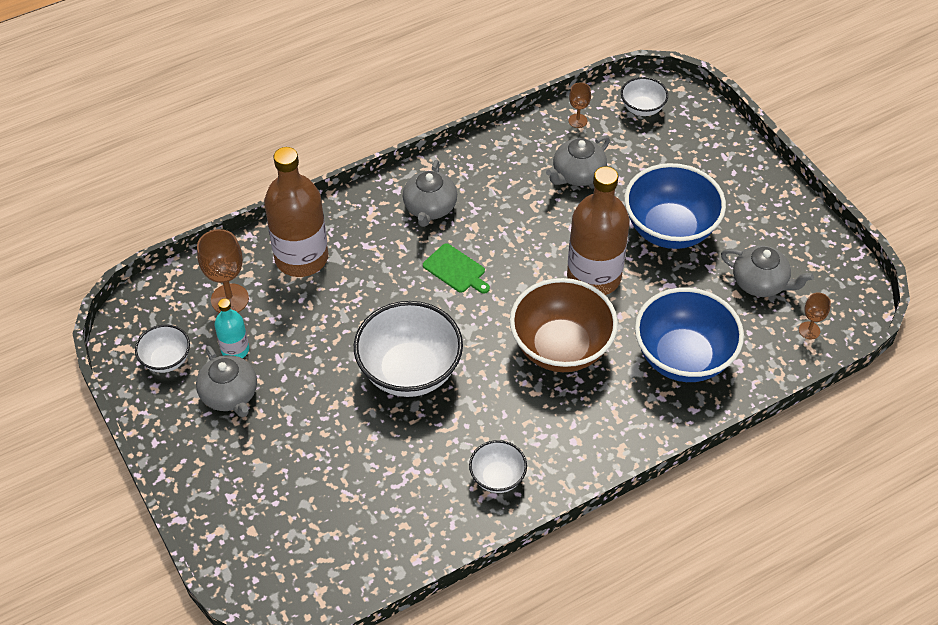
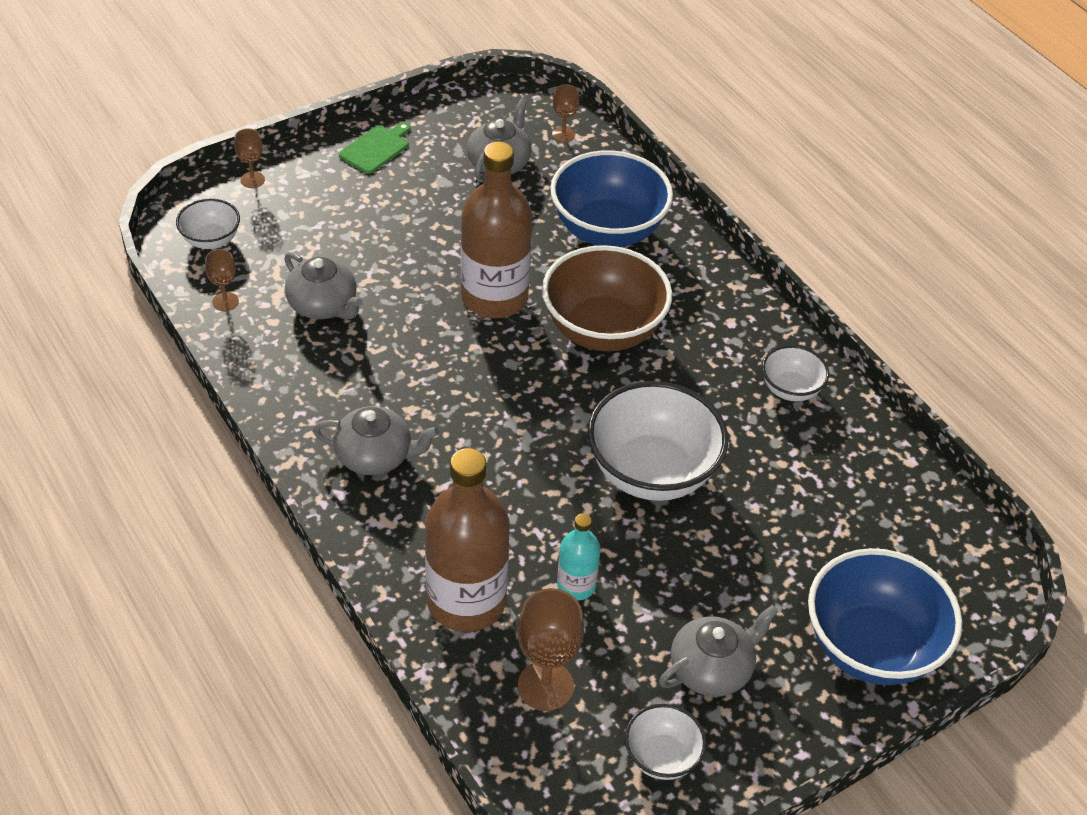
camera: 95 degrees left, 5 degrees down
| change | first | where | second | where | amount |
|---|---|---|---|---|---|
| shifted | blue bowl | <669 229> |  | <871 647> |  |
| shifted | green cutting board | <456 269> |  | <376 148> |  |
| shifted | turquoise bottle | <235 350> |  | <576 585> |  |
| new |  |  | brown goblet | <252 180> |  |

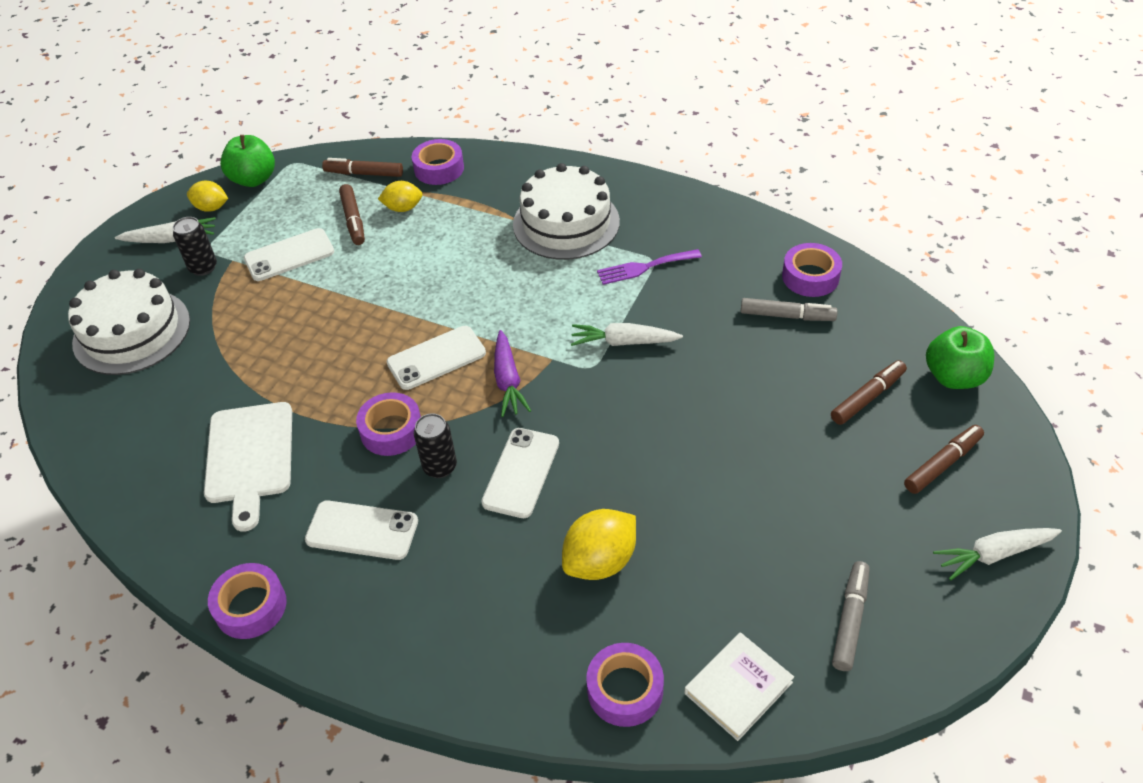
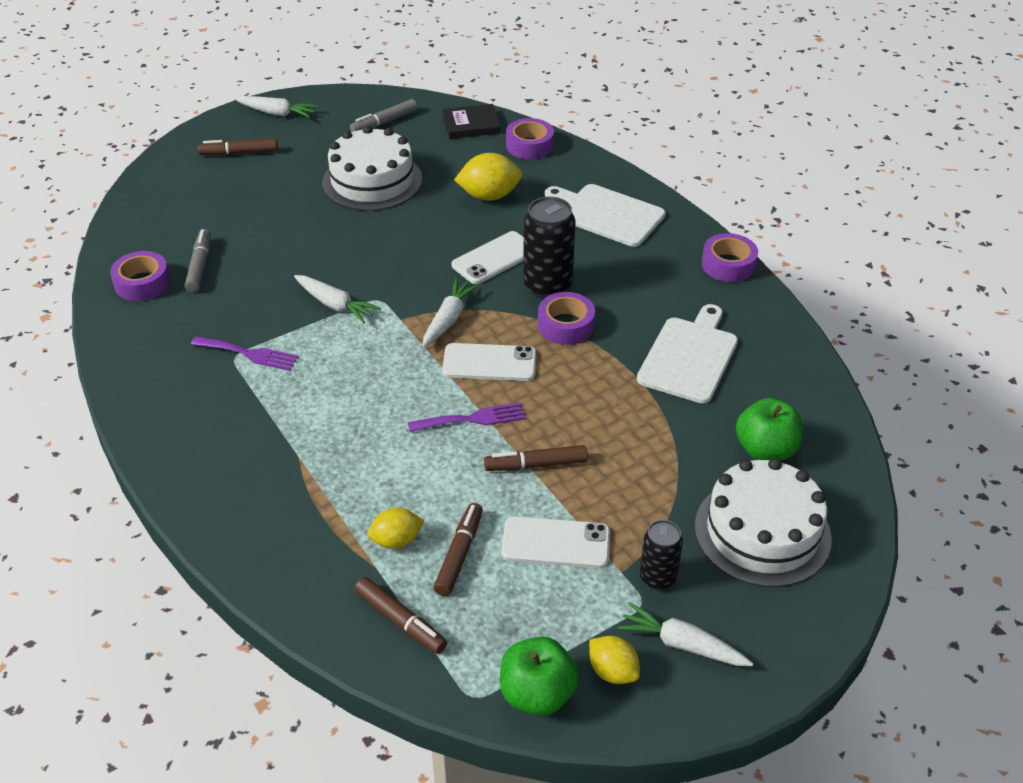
camera: 150 degrees left, 5 degrees down
| change | first | where | second | where | amount |
|---|---|---|---|---|---|
| gone | purple tape | <439 169> |  |  |  |
| shifted | white cake | <566 223> |  | <372 181> |  |
| rotated | yellow lemon | <403 208> |  | <396 540> | 45 degrees counterclockwise |
| rotated | grey marker | <787 316> |  | <200 266> | 45 degrees clockwise |
| shifted | green apple | <954 377> |  | <765 450> |  |
| repainted | purple carrot | <508 380> | white carrot | <448 319> |  |
| shifted | brown marker | <867 397> |  | <536 465> |  |
| scaled | black can | <440 467> |  | <547 286> | x1.66 |
| gone | white phone | <362 530> |  |  |  |
| repainted | white book | <738 688> | black book | <471 124> |  |
| new |  |  | white cutting board | <607 214> |  |
| new |  |  | purple fork | <472 419> |  |

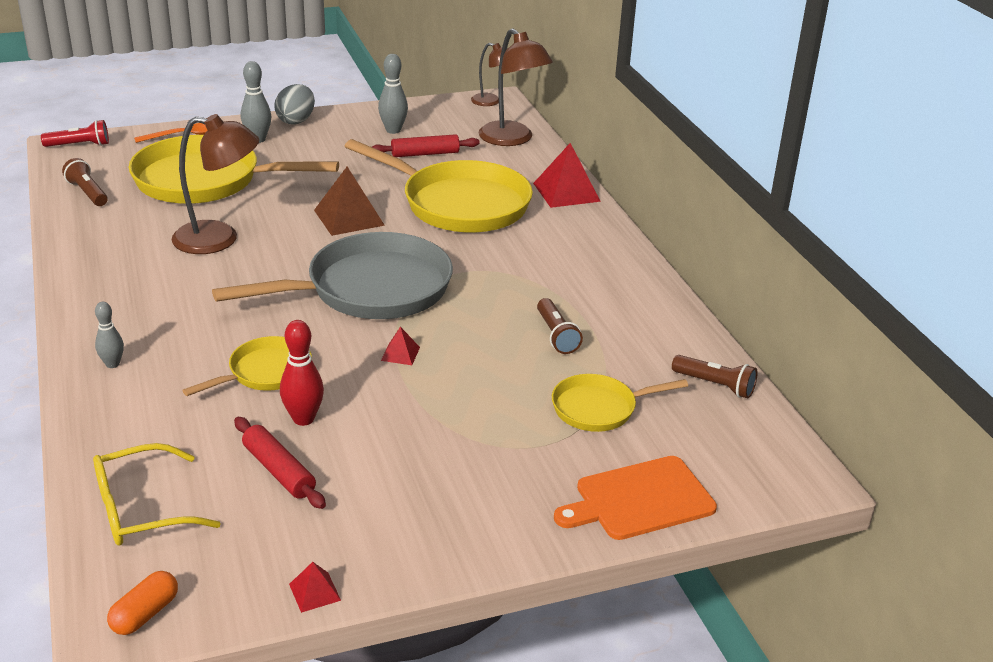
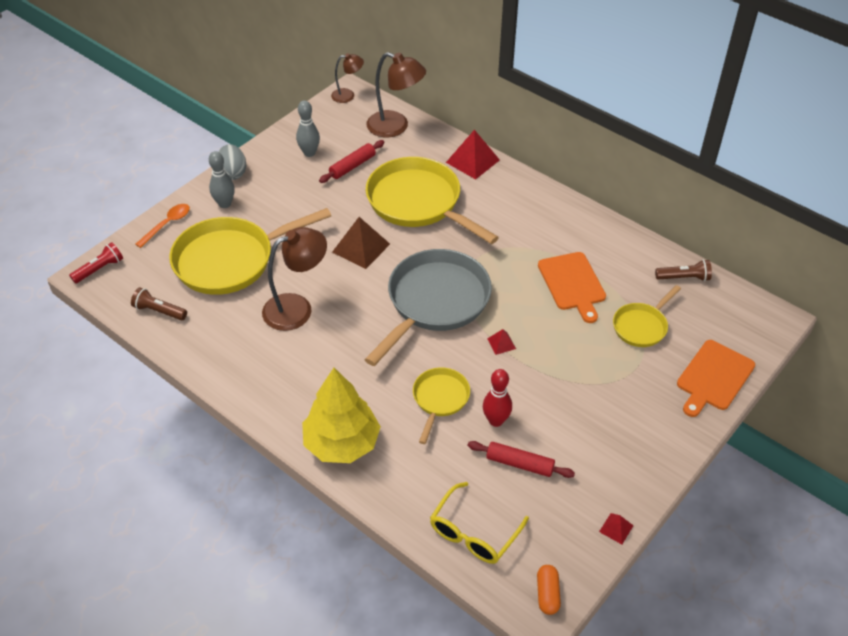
camera: 30 degrees left, 15 degrees up
| change | first | where | second | where | amount |
|---|---|---|---|---|---|
| rotated | yellow pan | <459 204> |  | <418 203> | 135 degrees counterclockwise |
| swapped | brown flashlight | <556 335> | orange cutting board | <572 284> |  |
| swapped | grey bowling pin | <112 364> | yellow tree | <342 443> |  |

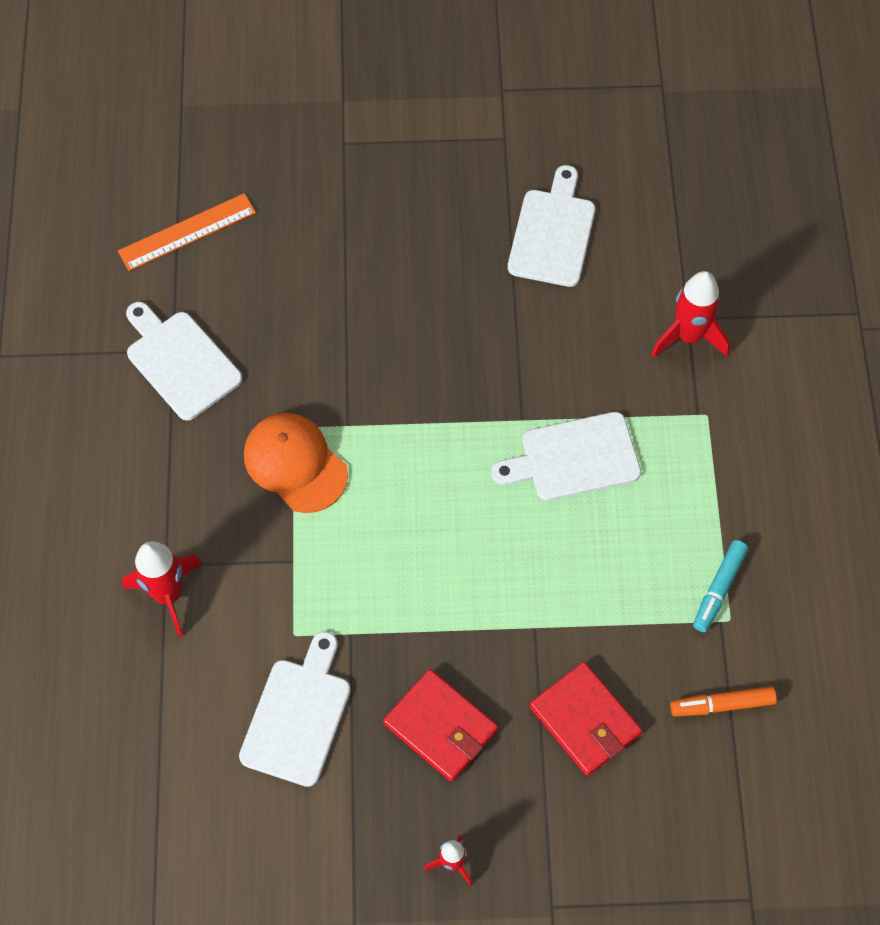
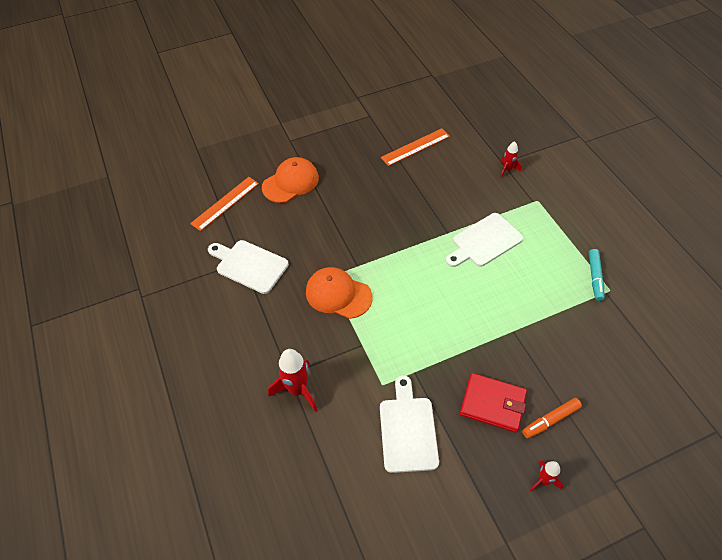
camera: 20 degrees left, 10 degrees down
| change | first | where | second | where | amount |
|---|---|---|---|---|---|
| swapped | white cutting board | <553 233> | orange ruler | <415 147> |  |
| scaled | red rocket | <688 336> |  | <507 170> | x0.57 |
| gone | red wallet | <585 720> |  |  |  |
| shifted | orange marker | <722 704> |  | <550 420> |  |
| new |  |  | orange cap | <290 182> |  |

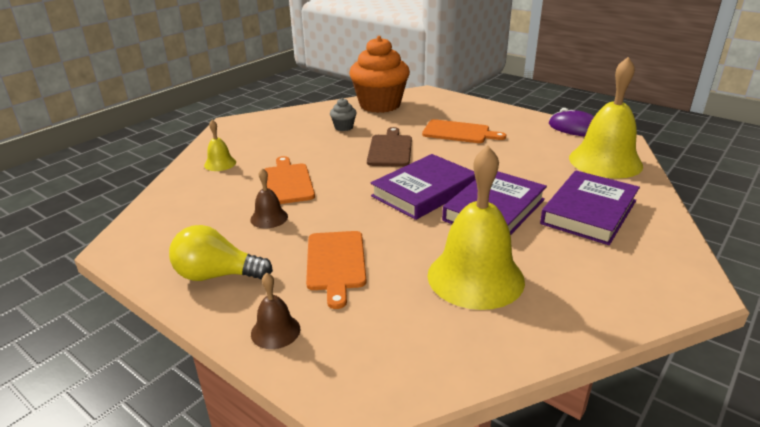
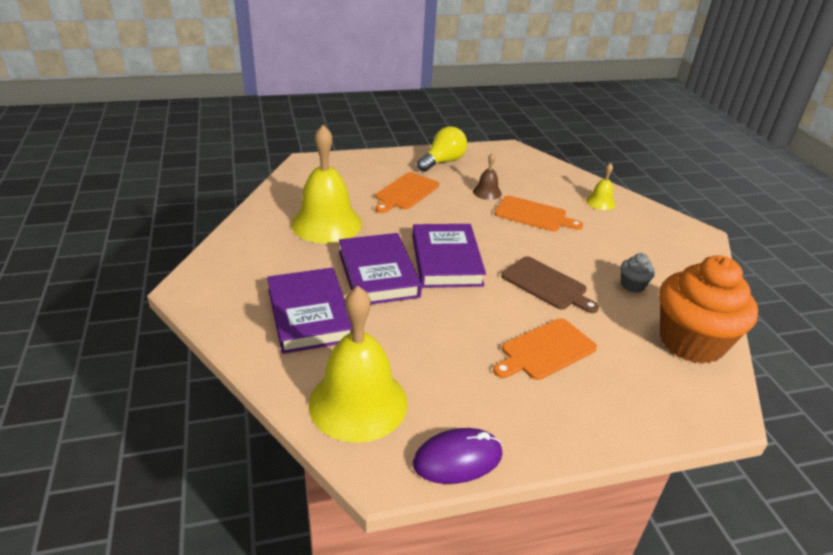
camera: 125 degrees right, 5 degrees up
| change | first | where | second | where | amount |
|---|---|---|---|---|---|
| rotated | orange cutting board | <336 263> |  | <406 192> | 90 degrees counterclockwise |
| gone | brown bell | <275 331> |  |  |  |

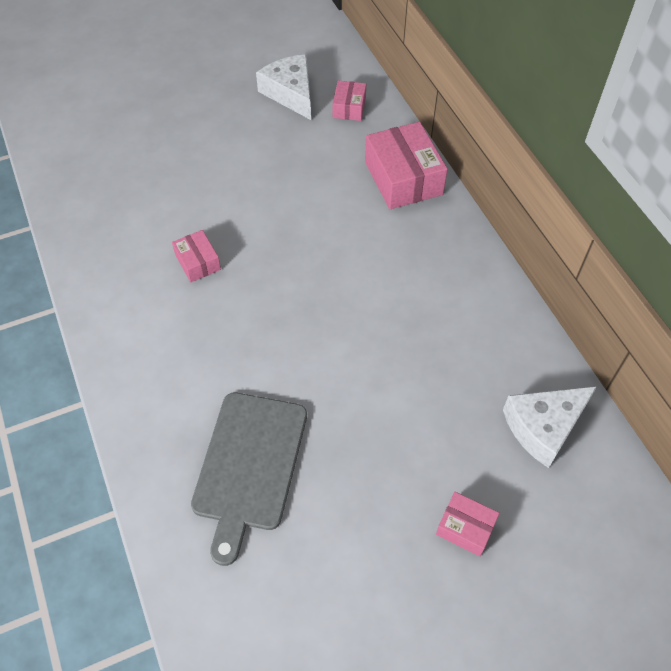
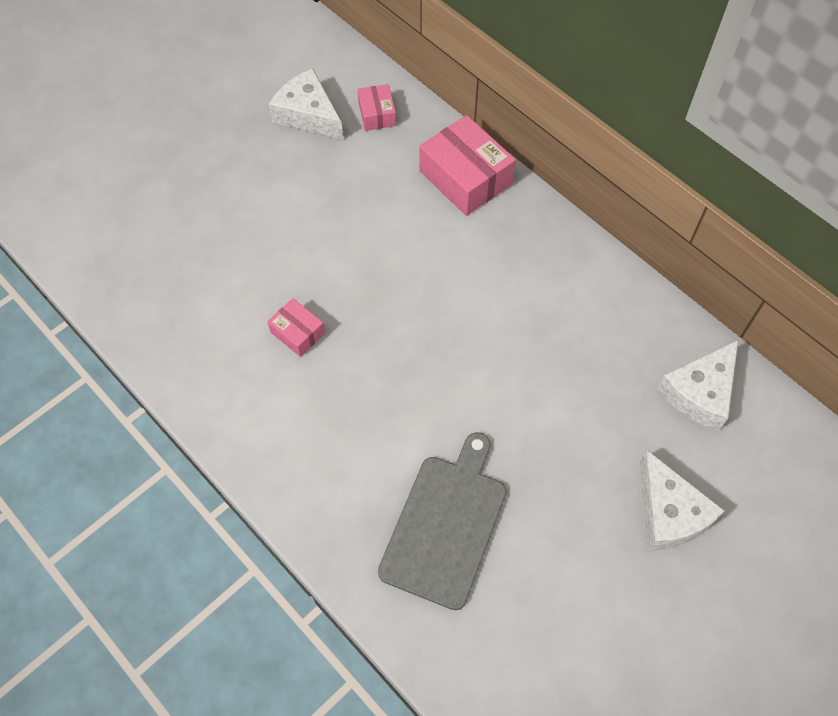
camera: 20 degrees left, 5 degrees up
| change | first | where | second | where | amount |
|---|---|---|---|---|---|
| rotated | grey cutting board | <249 466> |  | <446 525> | 150 degrees counterclockwise |
| swapped | pink box | <465 528> | white cheese | <669 513> |  |

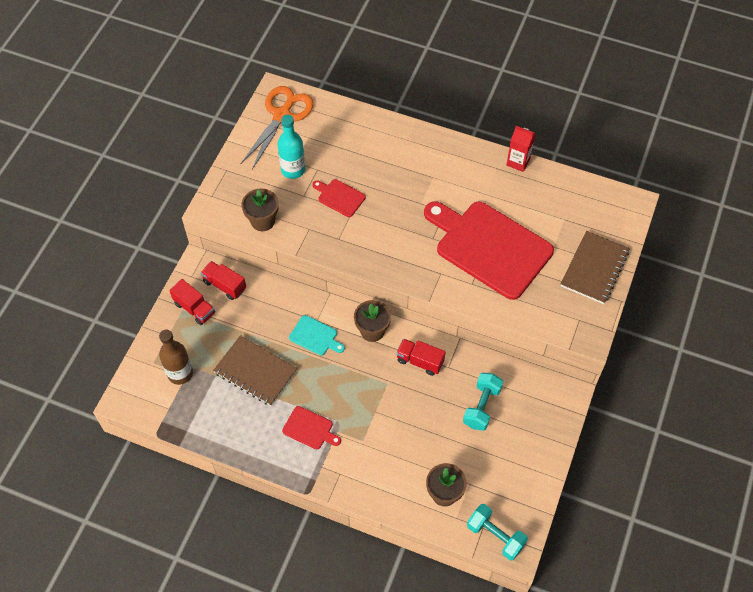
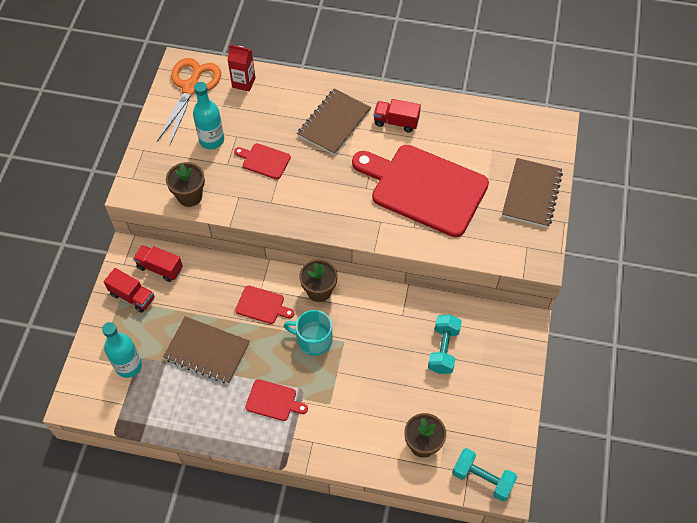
camera: 10 degrees left, 0 degrees up
| change | first | where | second | where | amount |
|---|---|---|---|---|---|
| shifted | red carton | <518 162> |  | <243 82> |  |
| repainted | turquoise cutting board | <315 336> | red cutting board | <262 305> |  |
| repainted | brown bottle | <180 373> | turquoise bottle | <128 365> |  |
| shifted | red truck | <420 361> |  | <396 122> |  |
| new |  |  | brown notebook | <334 123> |  |
| new |  |  | turquoise mug | <313 339> |  |

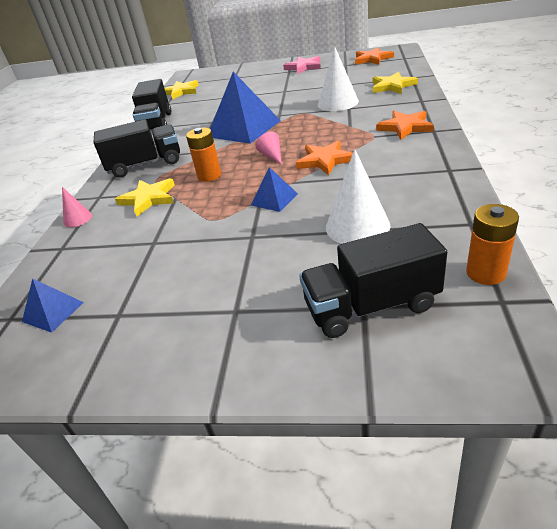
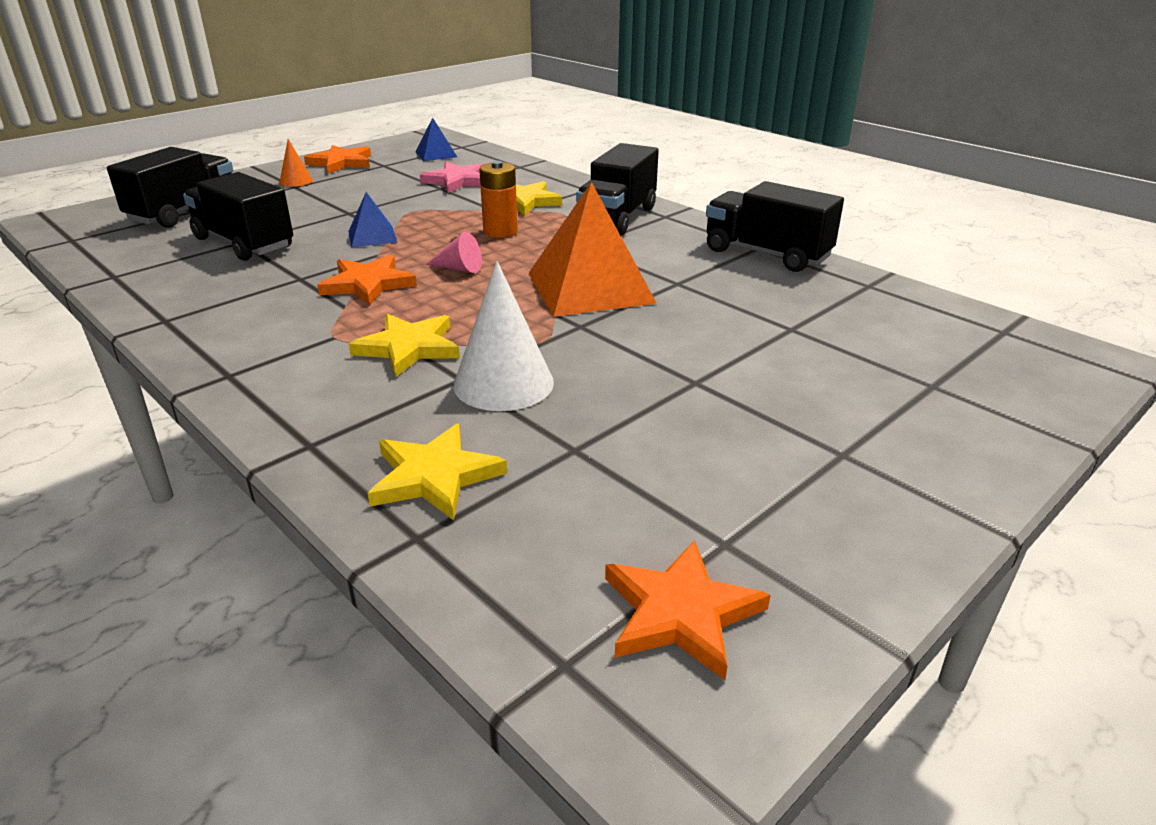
camera: 125 degrees right, 5 degrees down
| change | first | where | second | where | amount |
|---|---|---|---|---|---|
| shifted | pink star | <304 67> |  | <458 181> |  |
| repainted | blue pyramid | <244 128> | orange pyramid | <590 287> |  |
| shifted | yellow star | <181 91> |  | <409 348> |  |
| shifted | orange star | <405 127> |  | <341 163> |  |
| swapped | white cone | <357 226> | black truck | <244 243> |  |
| gone | pink cone | <77 219> |  |  |  |
| gone | orange battery | <485 273> |  |  |  |
| new |  |  | orange cone | <296 181> |  |

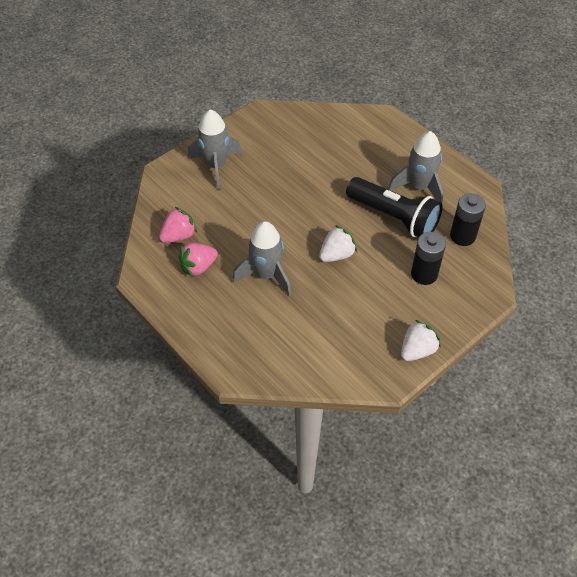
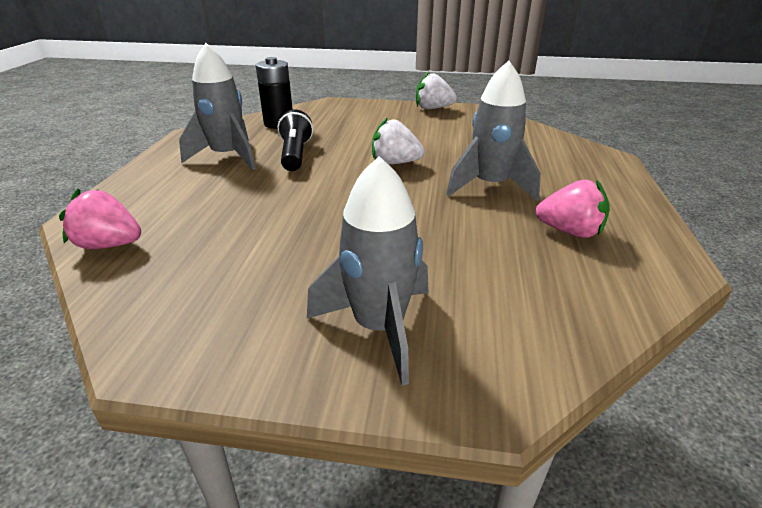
camera: 130 degrees left, 20 degrees down
| change | first | where | second | where | amount |
|---|---|---|---|---|---|
| scaled | black flashlight | <394 217> |  | <295 155> | x0.63 |
| shifted | pink strawberry | <179 236> |  | <109 245> |  |
| gone | black battery | <424 274> |  |  |  |

